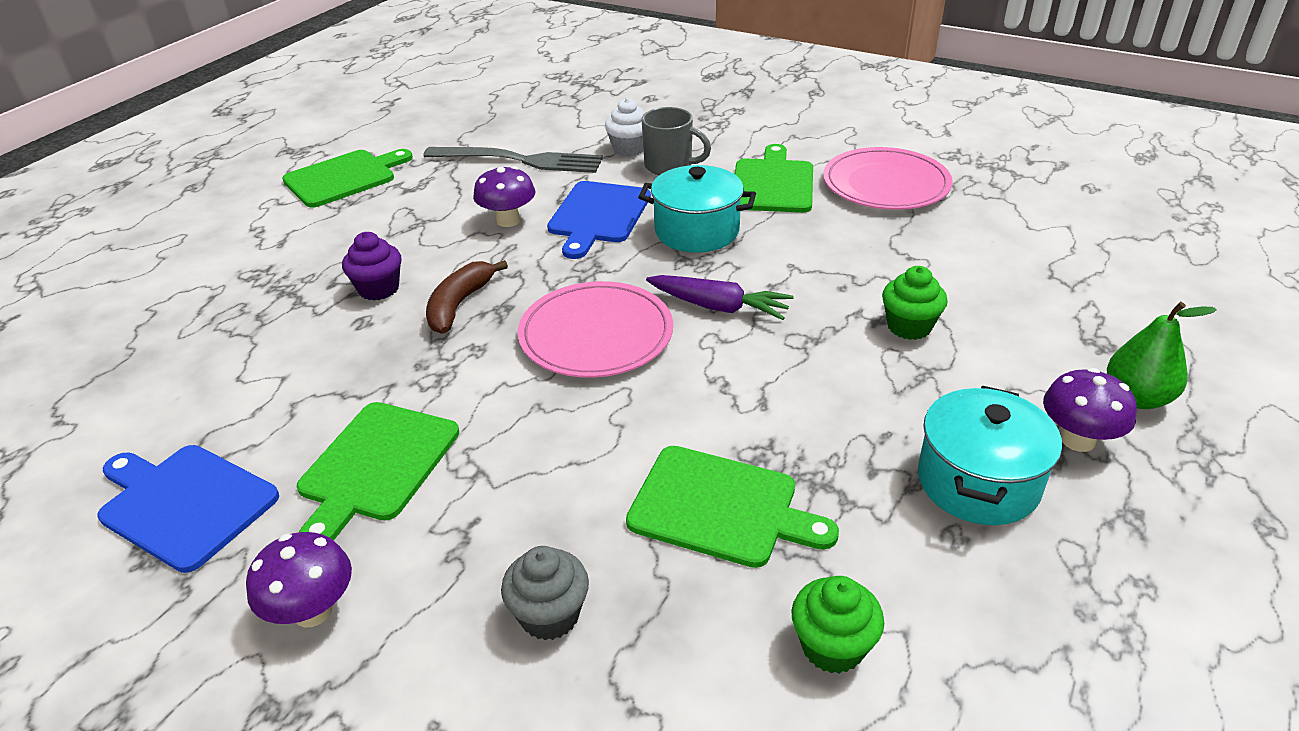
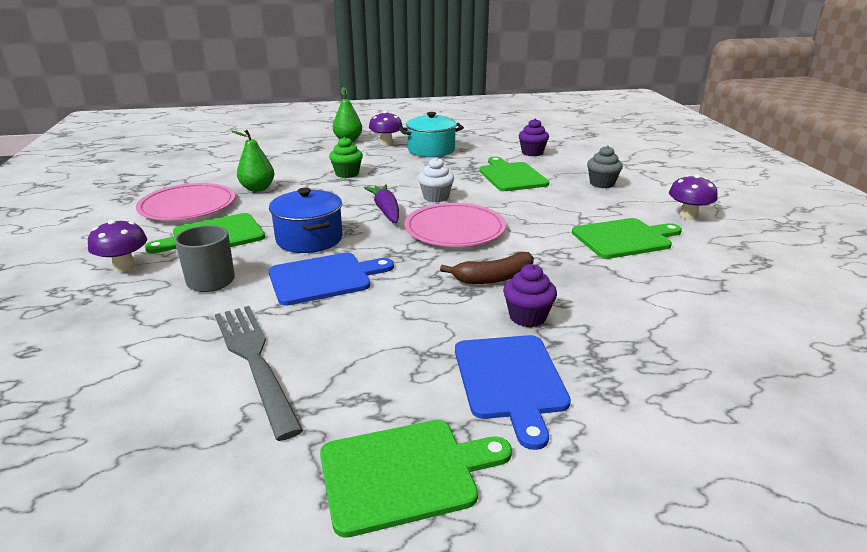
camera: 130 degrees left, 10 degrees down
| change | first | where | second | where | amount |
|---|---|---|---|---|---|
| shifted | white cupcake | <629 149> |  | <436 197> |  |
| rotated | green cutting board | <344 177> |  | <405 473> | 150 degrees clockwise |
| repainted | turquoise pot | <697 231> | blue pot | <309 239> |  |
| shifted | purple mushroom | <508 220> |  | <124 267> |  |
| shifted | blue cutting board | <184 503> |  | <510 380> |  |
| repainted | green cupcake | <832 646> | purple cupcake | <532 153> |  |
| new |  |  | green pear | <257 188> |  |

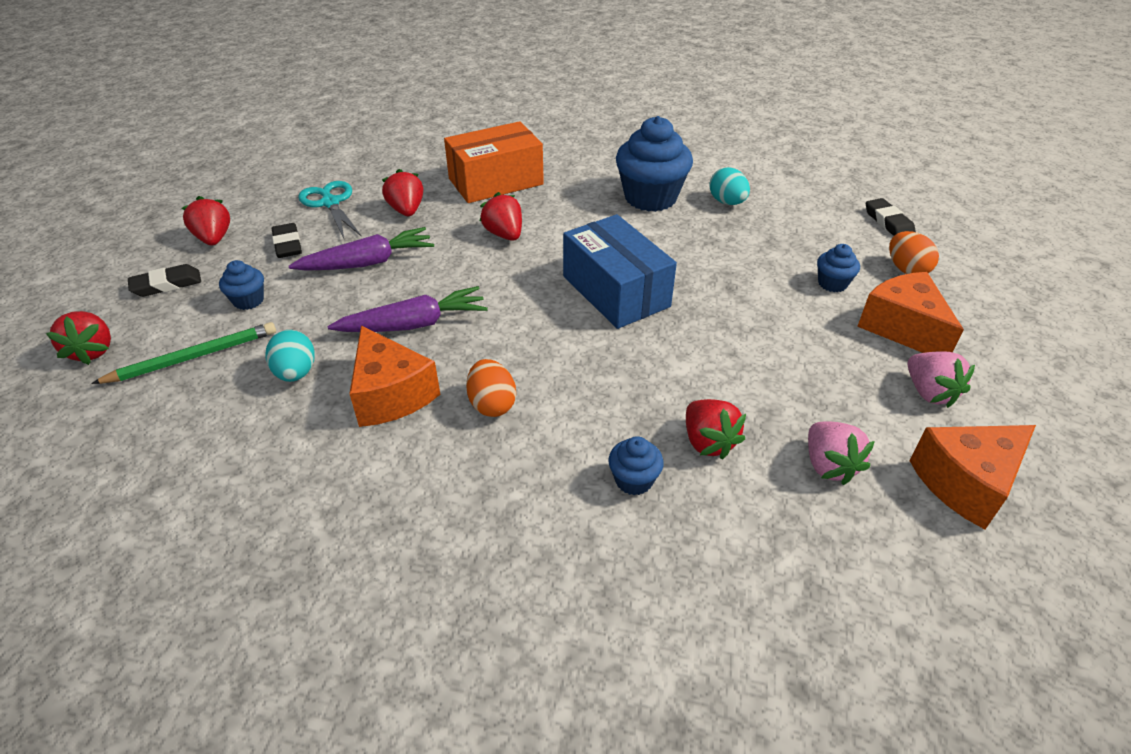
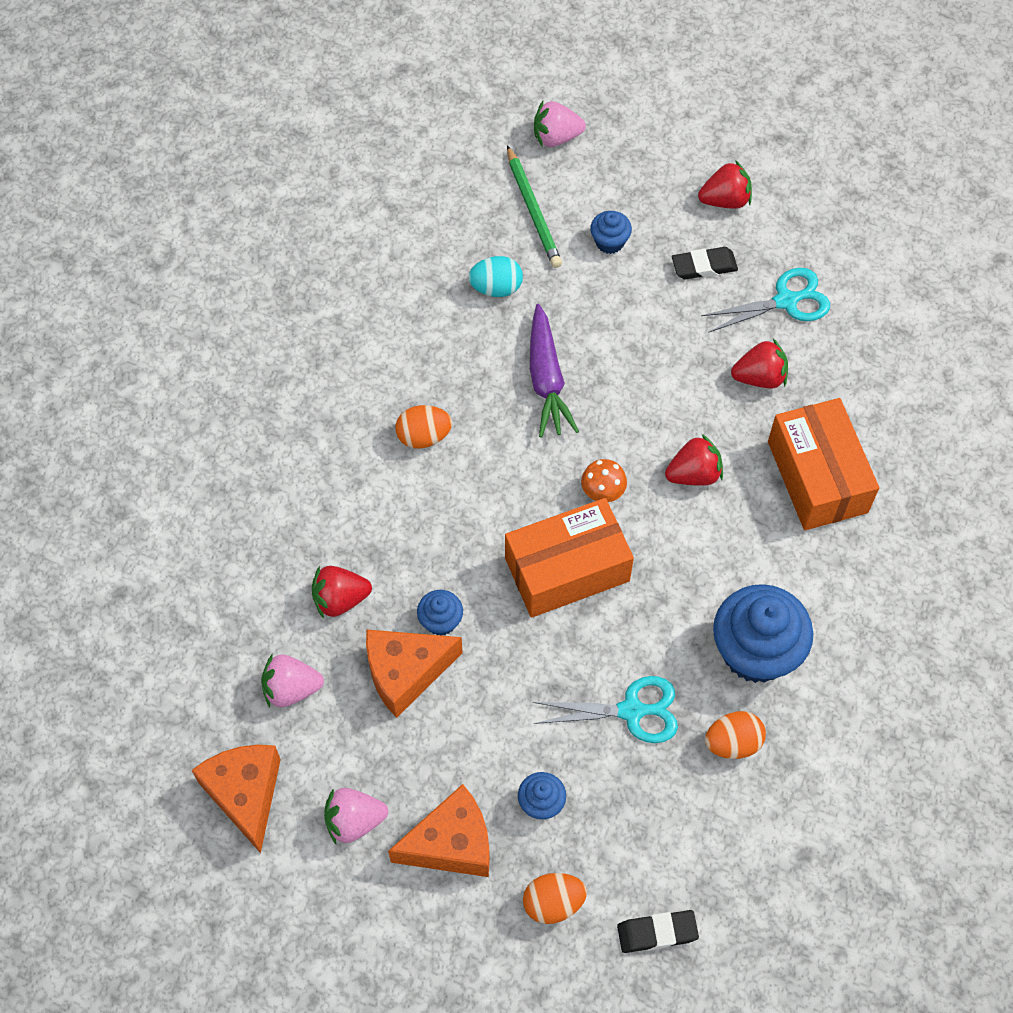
camera: 100 degrees right, 20 degrees up
| change | first | where | second | where | amount |
|---|---|---|---|---|---|
| repainted | turquoise egg | <727 202> | orange egg | <733 743> |  |
| repainted | blue box | <615 291> | orange box | <567 569> |  |
| gone | purple carrot | <367 263> |  |  |  |
| gone | black eraser | <167 284> |  |  |  |
| repainted | red strawberry | <93 351> | pink strawberry | <556 137> |  |
| shifted | orange cheese | <391 394> |  | <405 673> |  |
| shifted | blue cupcake | <633 480> |  | <440 621> |  |
| new |  |  | orange mushroom | <602 492> |  |
| new |  |  | turquoise scissors | <631 711> |  |

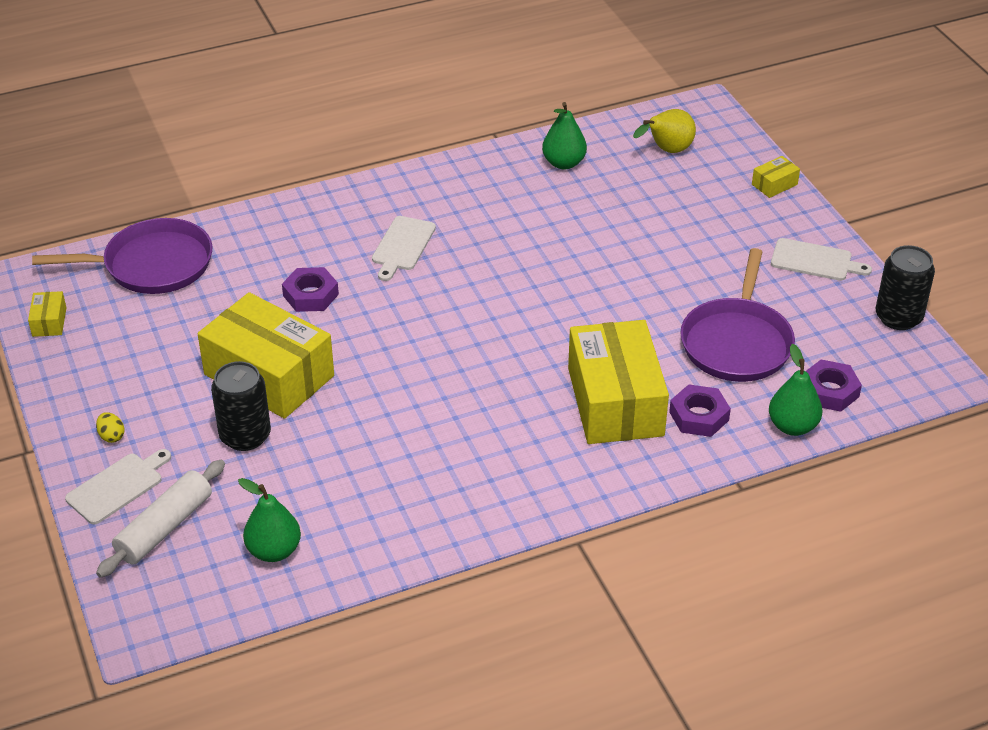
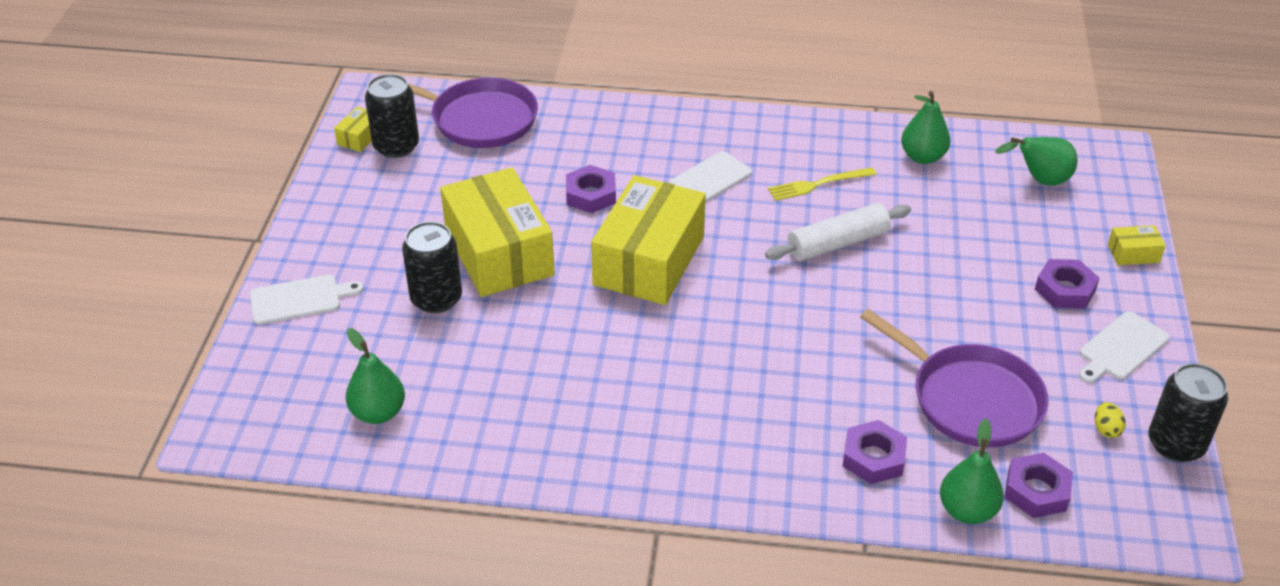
camera: 30 degrees right, 0 degrees up
| change | first | where | second | where | amount |
|---|---|---|---|---|---|
| repainted | yellow pear | <667 151> | green pear | <1040 180> |  |
| rotated | white cutting board | <815 261> |  | <1121 348> | 90 degrees clockwise |
| rotated | purple pan | <737 343> |  | <970 399> | 90 degrees counterclockwise |
| shifted | yellow box | <615 402> |  | <649 260> |  |
| shifted | yellow egg | <111 436> |  | <1106 429> |  |
| shifted | white rolling pin | <165 527> |  | <837 243> |  |
| new |  |  | black can | <396 146> |  |
| new |  |  | yellow fork | <818 184> |  |
| new |  |  | purple nut | <1065 289> |  |

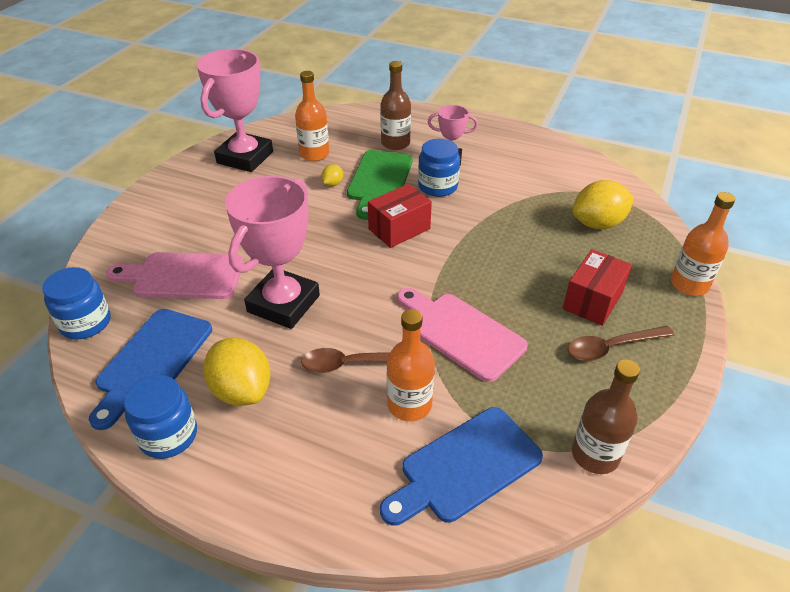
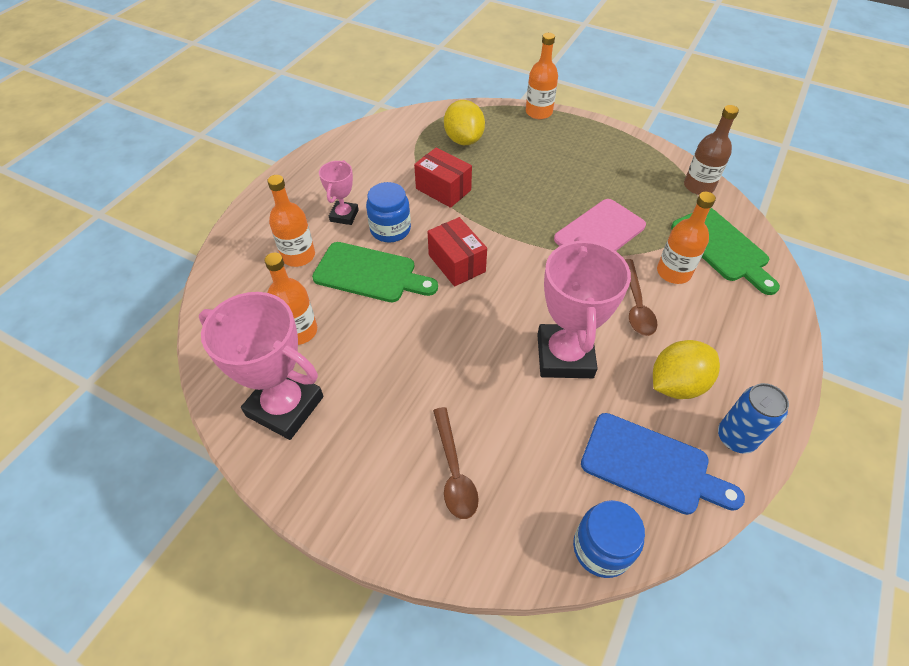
camera: 85 degrees left, 10 degrees up
| change | first | where | second | where | amount |
|---|---|---|---|---|---|
| repainted | brown bottle | <395 143> | orange bottle | <298 256> |  |
| gone | yellow lemon | <333 184> |  |  |  |
| rotated | pink trophy | <283 304> |  | <564 356> | 60 degrees clockwise |
| shifted | red box | <592 300> |  | <443 189> |  |
| gone | pink cutting board | <183 276> |  |  |  |
| shifted | brown spoon | <611 347> |  | <454 471> |  |
| swapped | blue jar | <168 435> | blue can | <736 437> |  |
| repainted | blue cutting board | <465 466> | green cutting board | <722 247> |  |

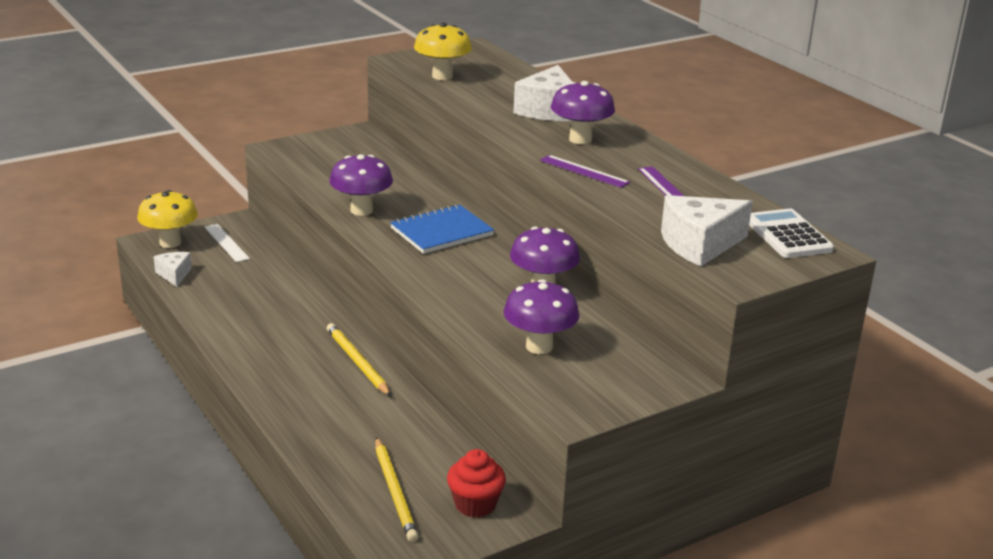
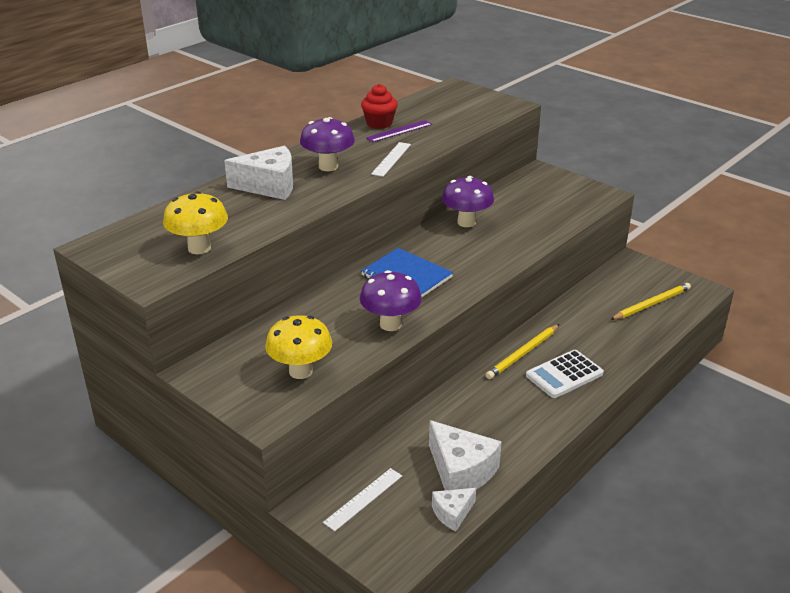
camera: 105 degrees left, 5 degrees up
| change | first | where | second | where | amount |
|---|---|---|---|---|---|
| repainted | purple ruler | <584 171> | white ruler | <391 159> |  |
| shifted | yellow mushroom | <170 243> |  | <300 371> |  |
| shifted | white cheese | <699 244> |  | <460 471> |  |
| shifted | white calculator | <787 235> |  | <564 375> |  |
| gone | purple mushroom | <539 347> |  |  |  |
| shifted | red cupcake | <475 504> |  | <379 123> |  |

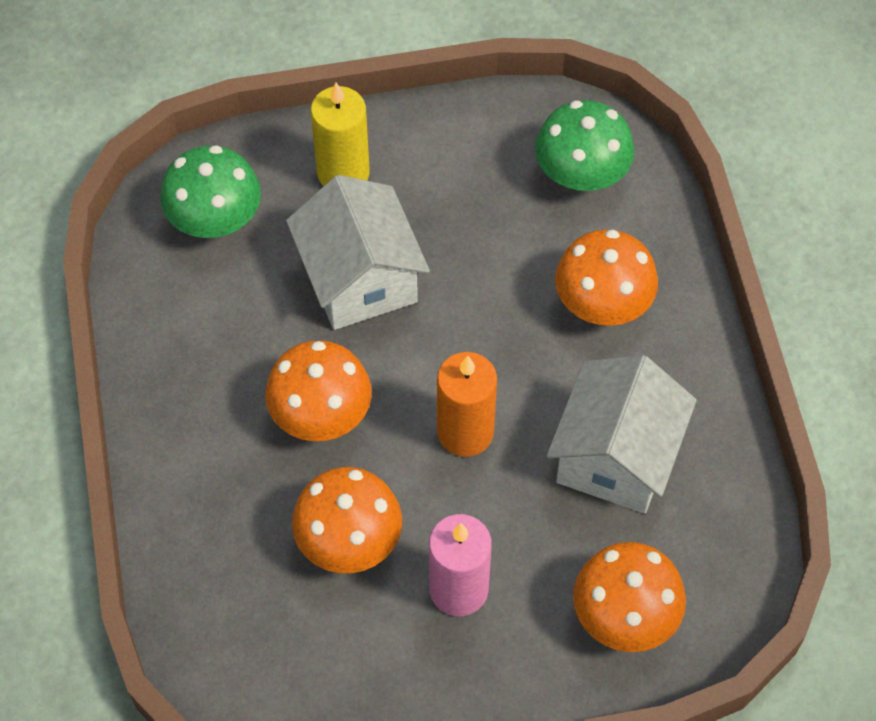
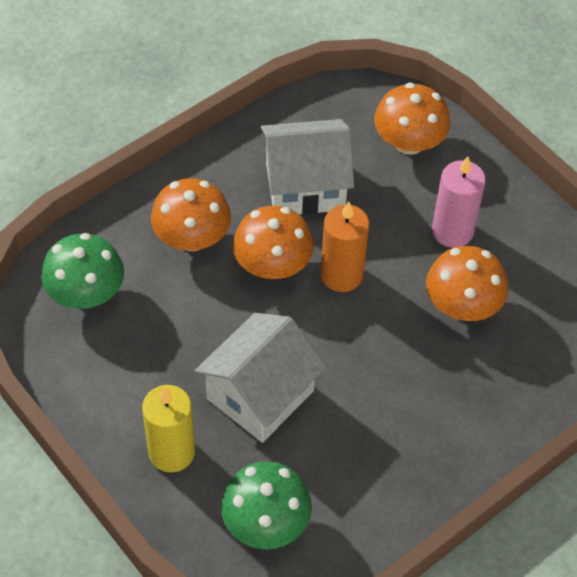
camera: 120 degrees left, 5 degrees down
| change | first | where | second | where | amount |
|---|---|---|---|---|---|
| shifted | orange mushroom | <321 414> |  | <272 265> |  |

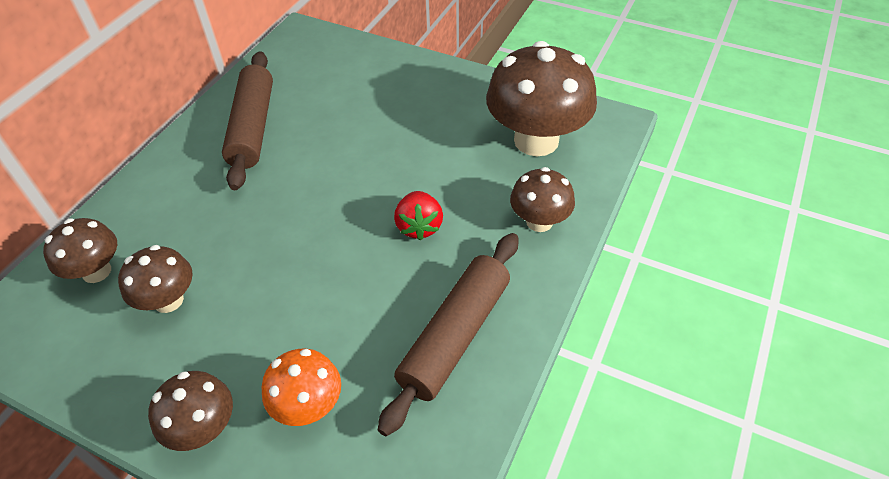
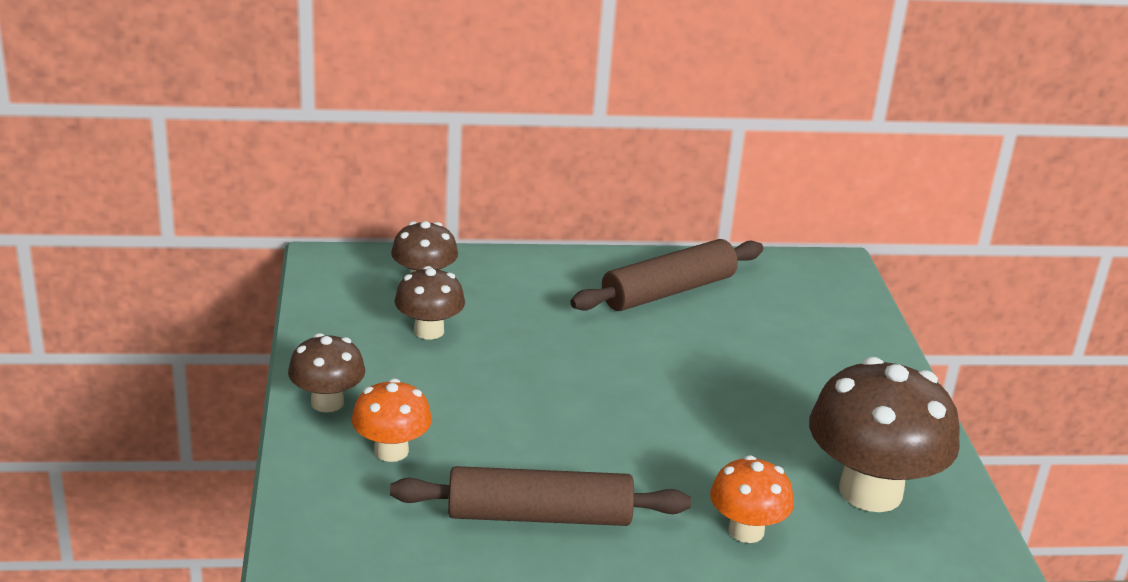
camera: 55 degrees right, 20 degrees down
| change | first | where | second | where | amount |
|---|---|---|---|---|---|
| repainted | brown mushroom | <539 221> | orange mushroom | <746 531> |  |
| gone | red strawberry | <419 226> |  |  |  |

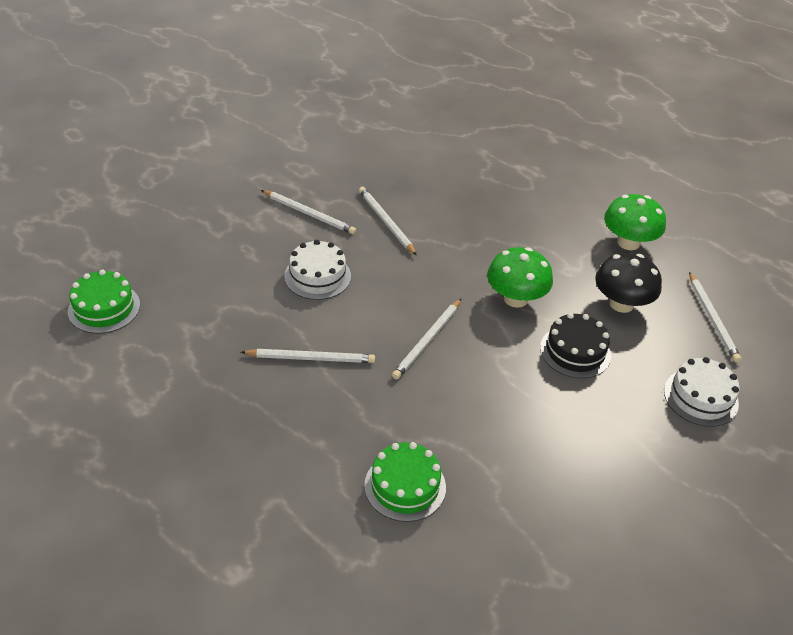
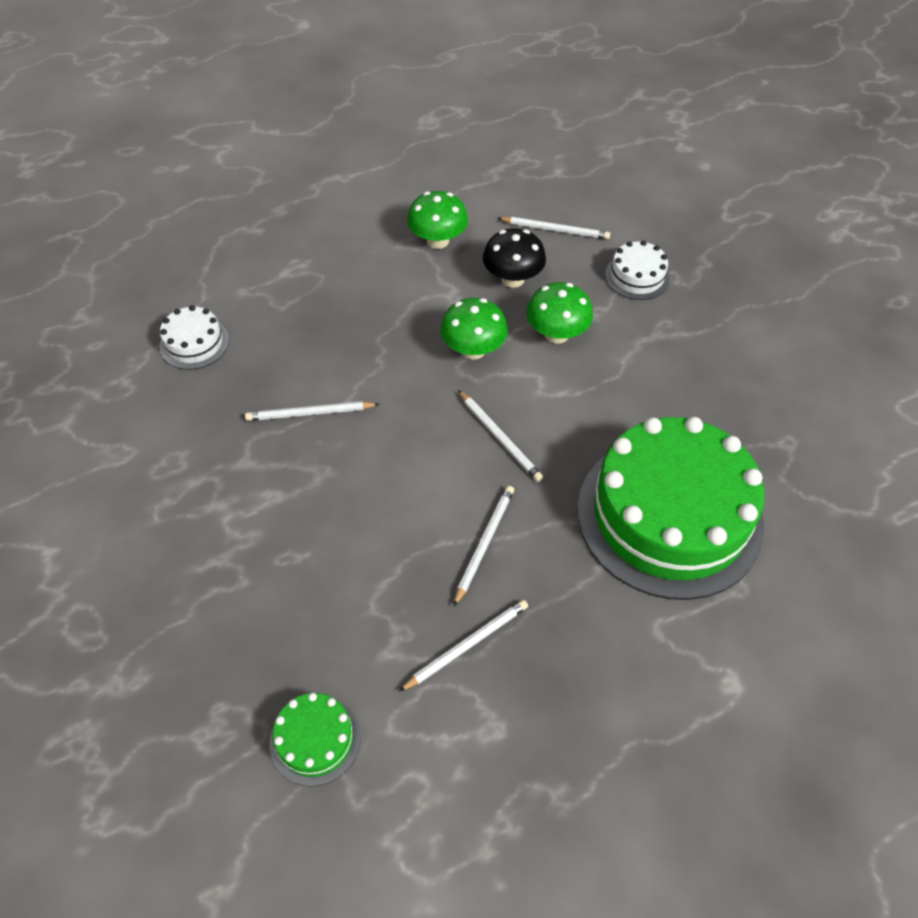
camera: 65 degrees left, 10 degrees up
| change | first | where | second | where | amount |
|---|---|---|---|---|---|
| shifted | white pencil | <309 214> |  | <467 645> |  |
| shifted | white cake | <317 276> |  | <194 343> |  |
| swapped | black cake | <575 351> | green mushroom | <556 334> |  |
| scaled | green cake | <405 486> |  | <669 515> | x2.37 |

